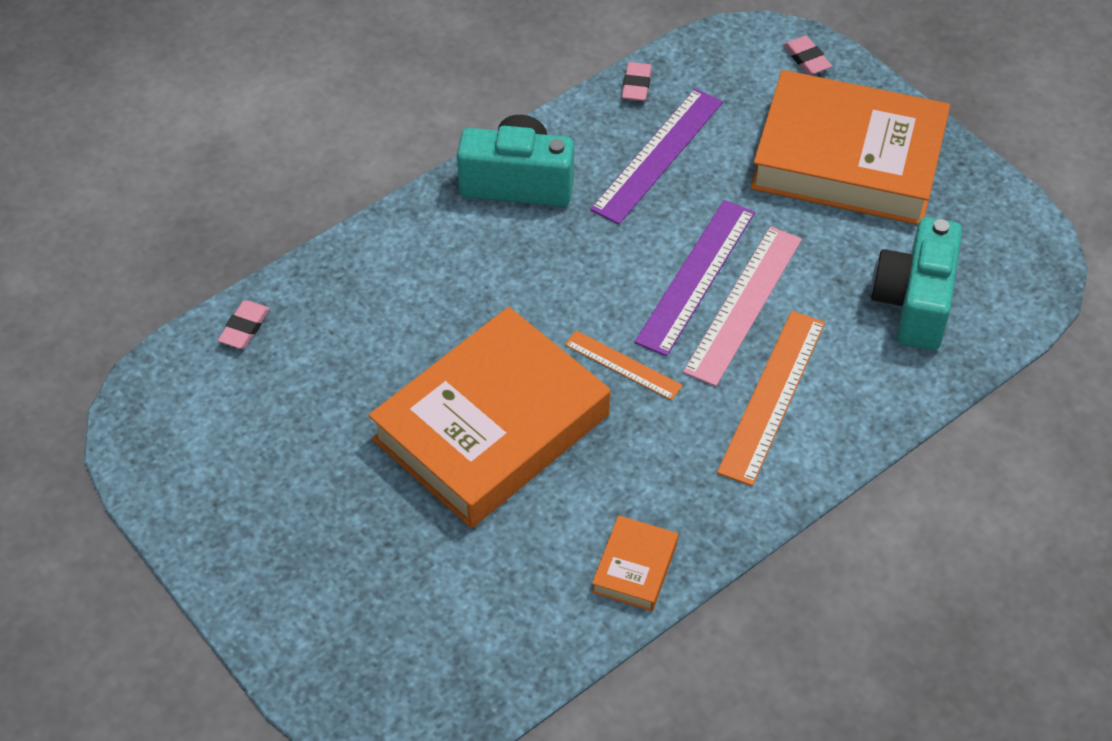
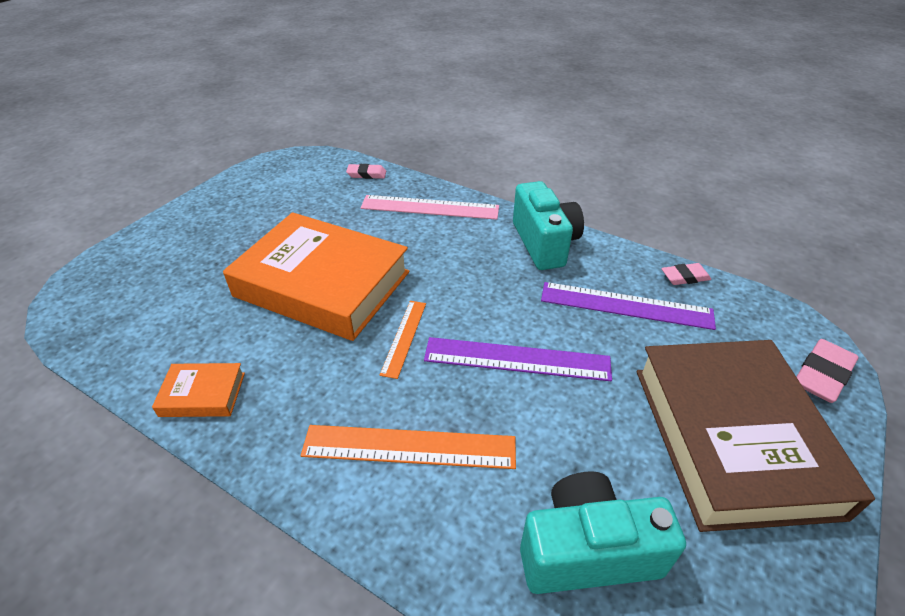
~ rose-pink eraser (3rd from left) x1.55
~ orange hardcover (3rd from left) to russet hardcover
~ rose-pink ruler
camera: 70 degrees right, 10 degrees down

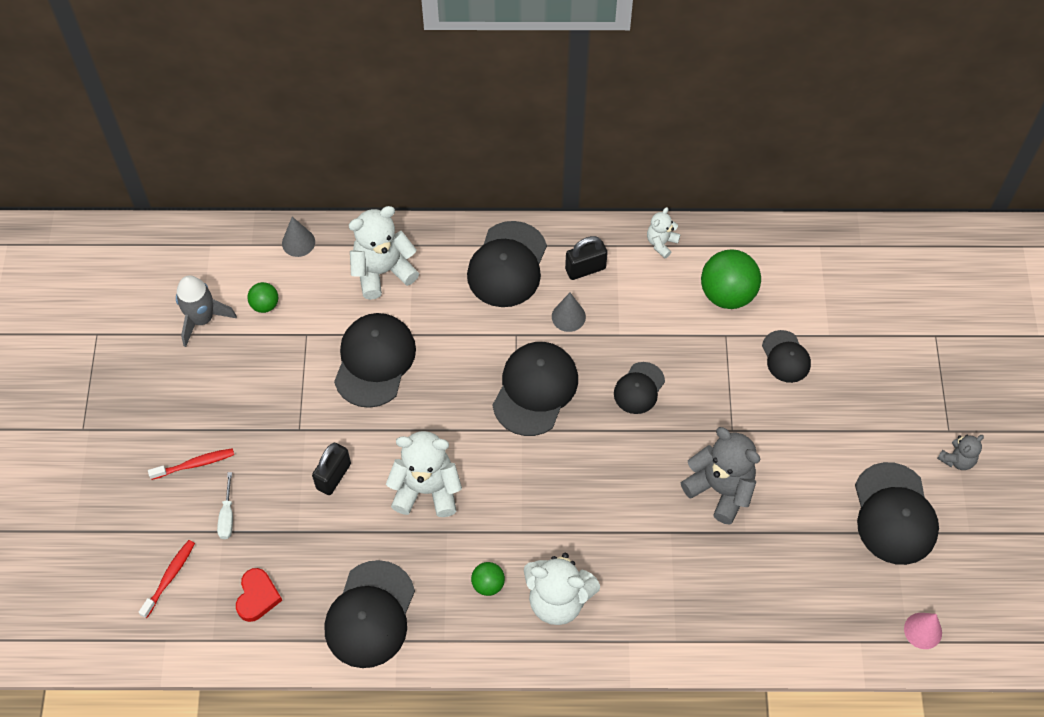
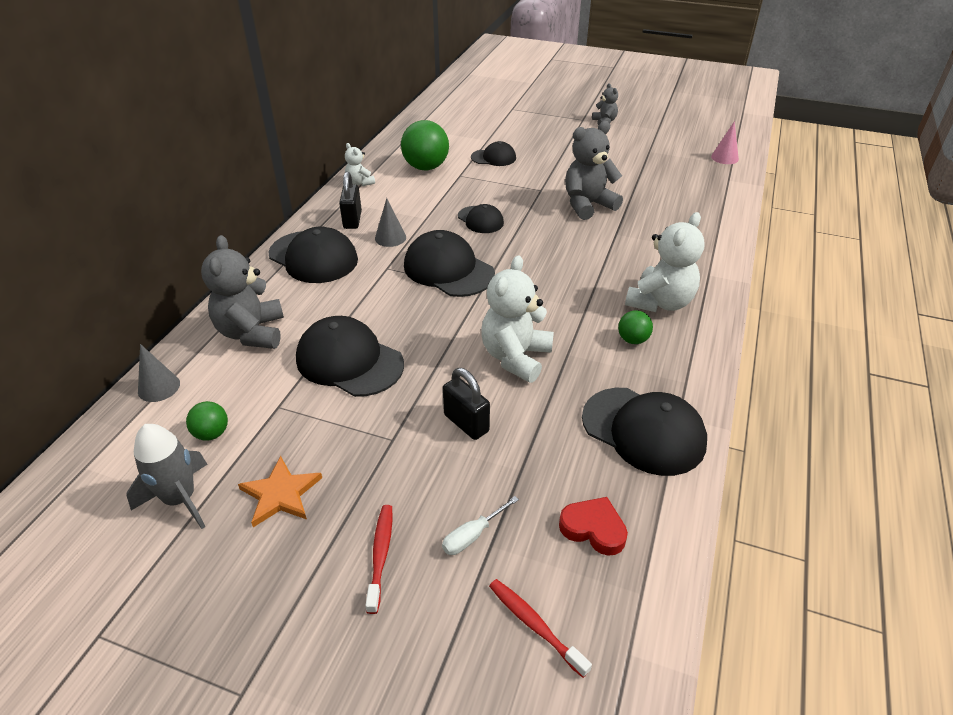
~ snow-white teddy (1st from left) to gray teddy (1st from left)
- black baseball cap (7th from left)
~ snow-white hand screwdriver 120 degrees clockwise
+ orange five-pointed star
camera: 70 degrees left, 20 degrees down

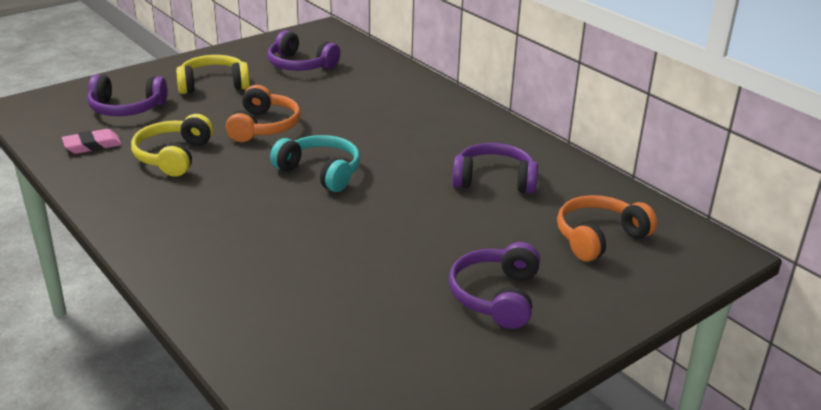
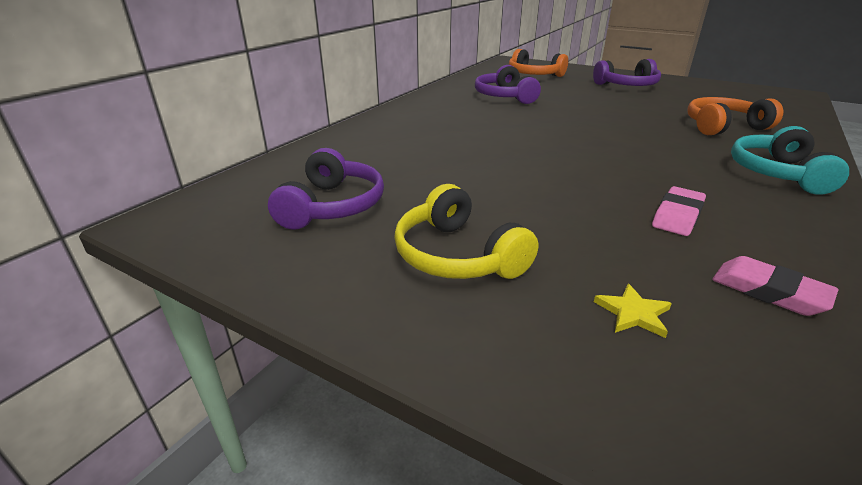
~ royal purple headset (1st from left) to yellow five-pointed star
~ orange headset (1st from left in the first image) to orange headset (2nd from left)
~ yellow headset (1st from left) to rose-pink eraser (1st from left)
~ aqua headset
camera: 110 degrees left, 0 degrees up

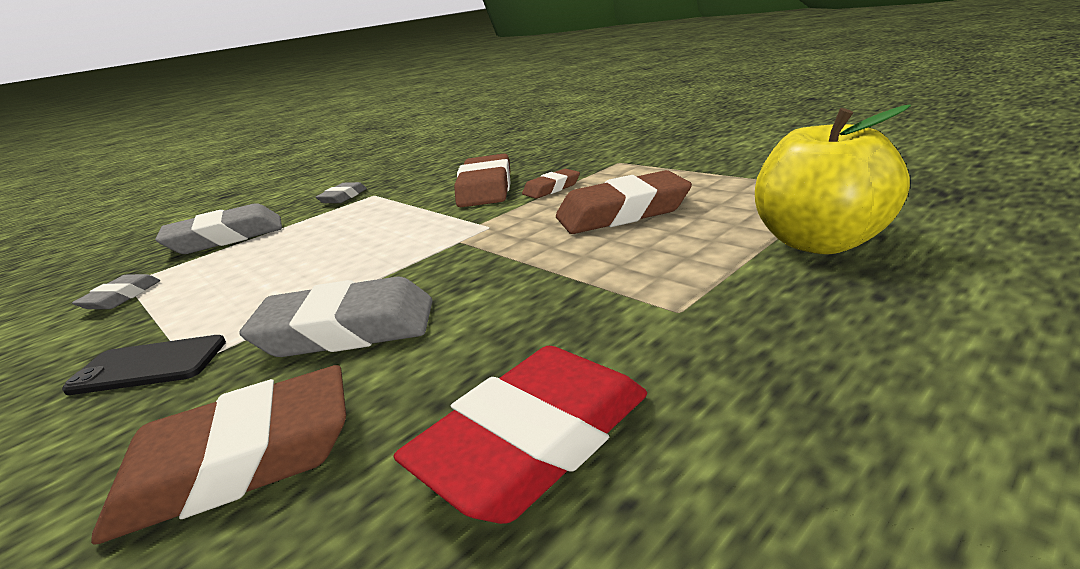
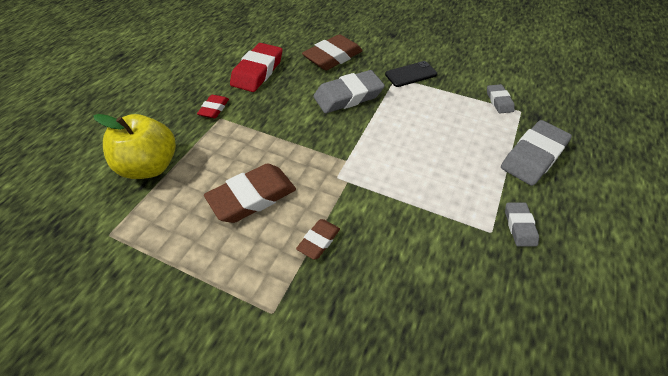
- russet eraser (2nd from left)
+ red eraser (1st from left)
camera: 155 degrees right, 25 degrees up

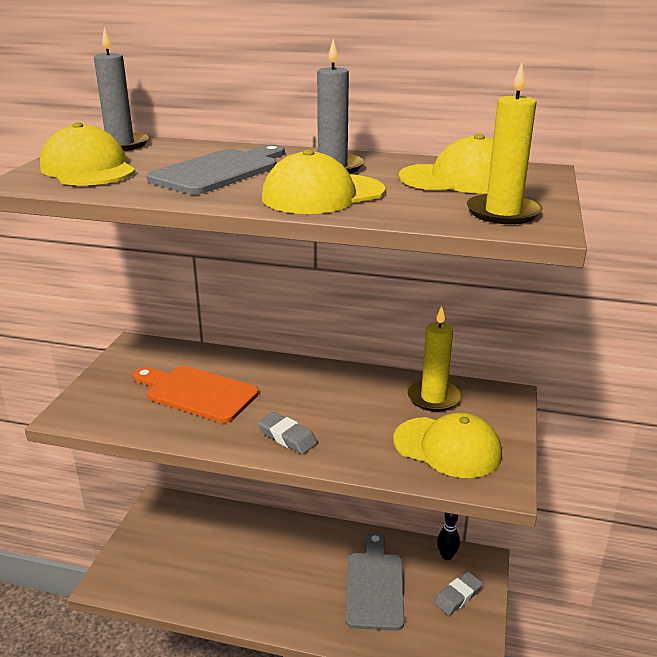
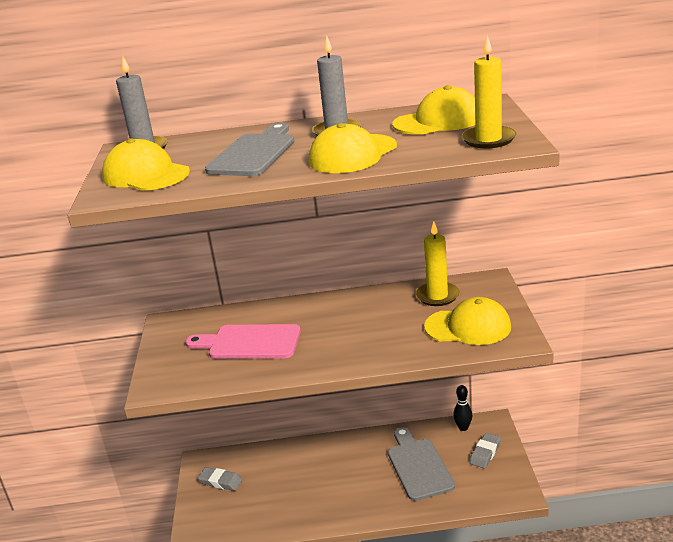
~ orange cutting board to rose-pink cutting board
~ gray eraser (1st from left)
camera: 15 degrees left, 0 degrees up

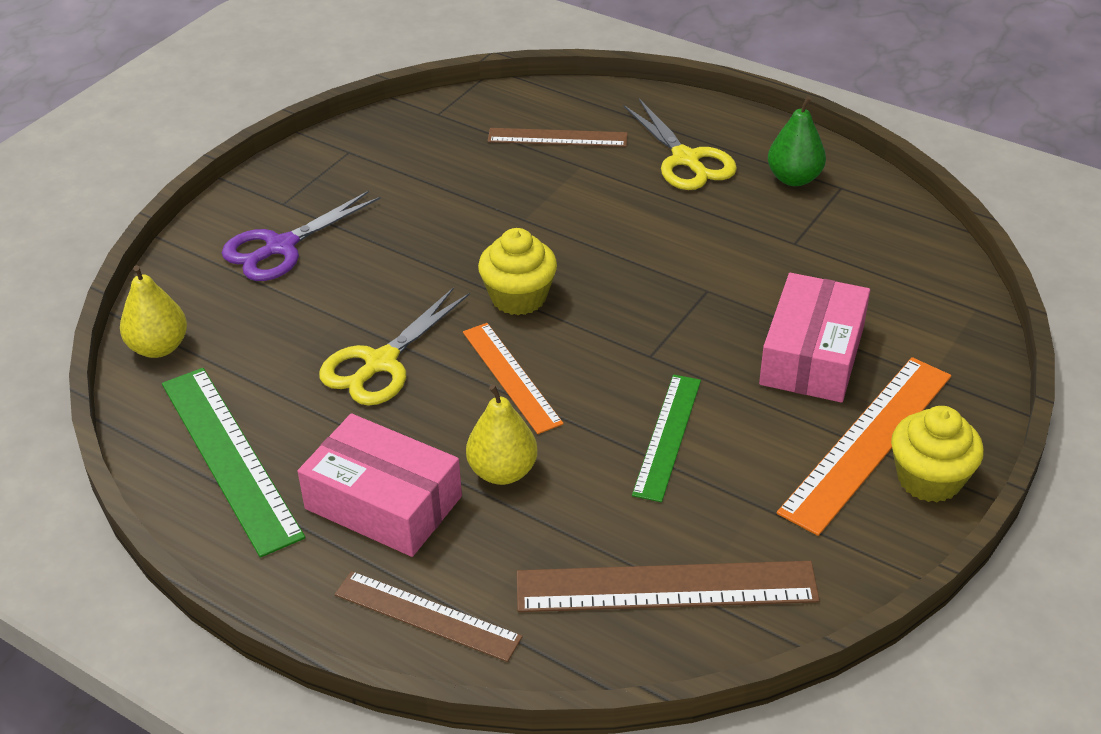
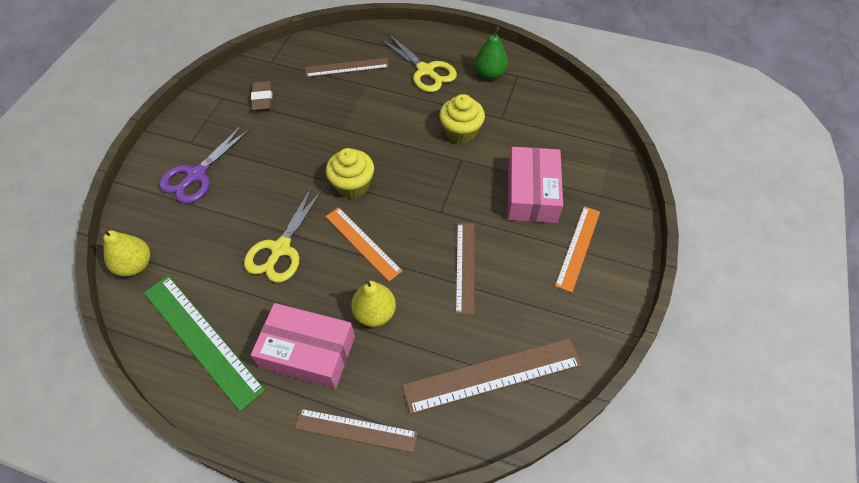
~ orange ruler (2nd from left) x0.65
~ green ruler (2nd from left) to russet ruler (3rd from left)
~ yellow muffin (2nd from left)
+ russet eraser
camera: 15 degrees left, 15 degrees up

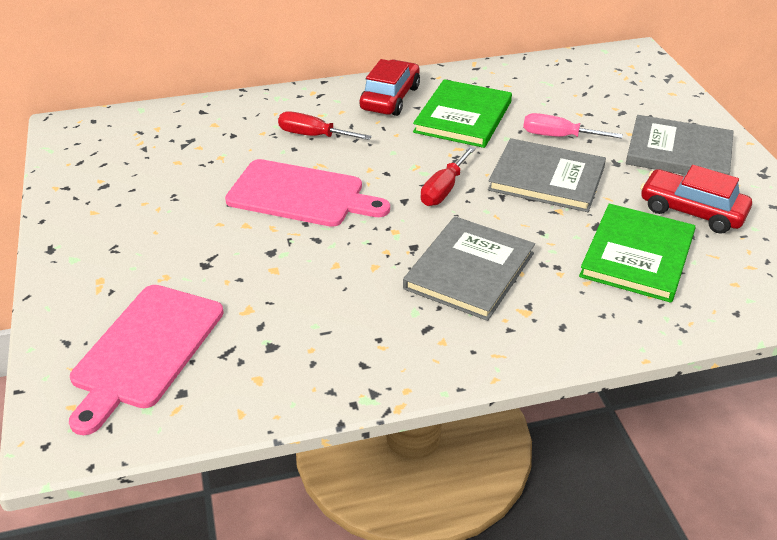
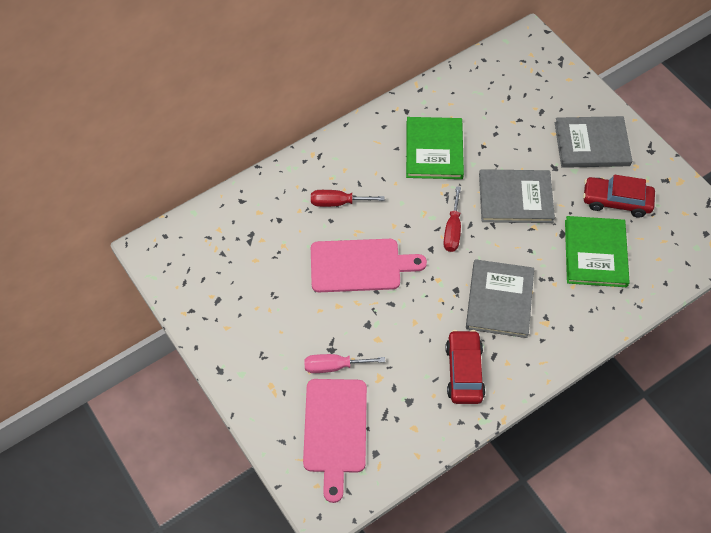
~ red toy car (1st from left)
~ rose-pink hand screwdriver
camera: 20 degrees left, 20 degrees up

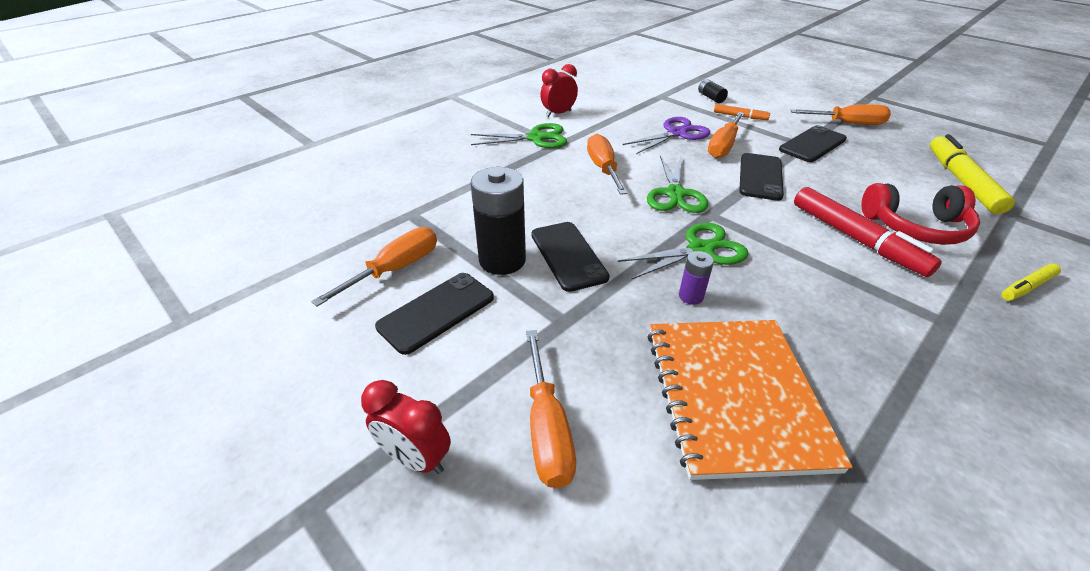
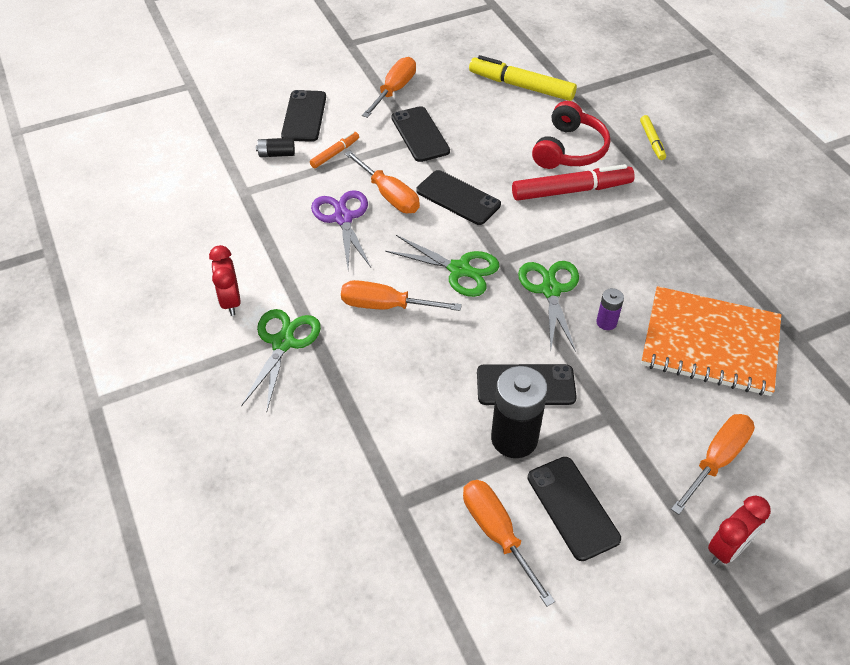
~ orange hand screwdriver (2nd from left in the first image) 60 degrees counterclockwise
+ black phone (1st from left)
camera: 70 degrees left, 10 degrees up

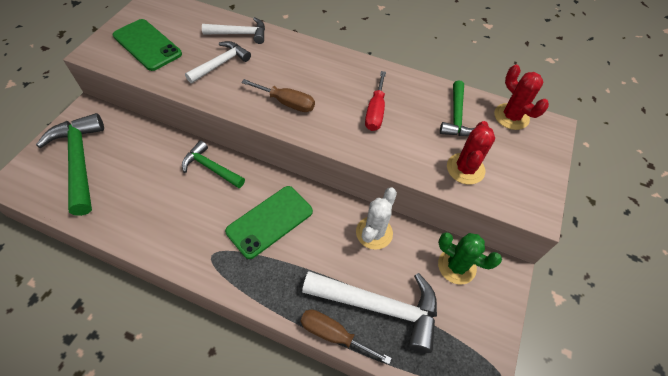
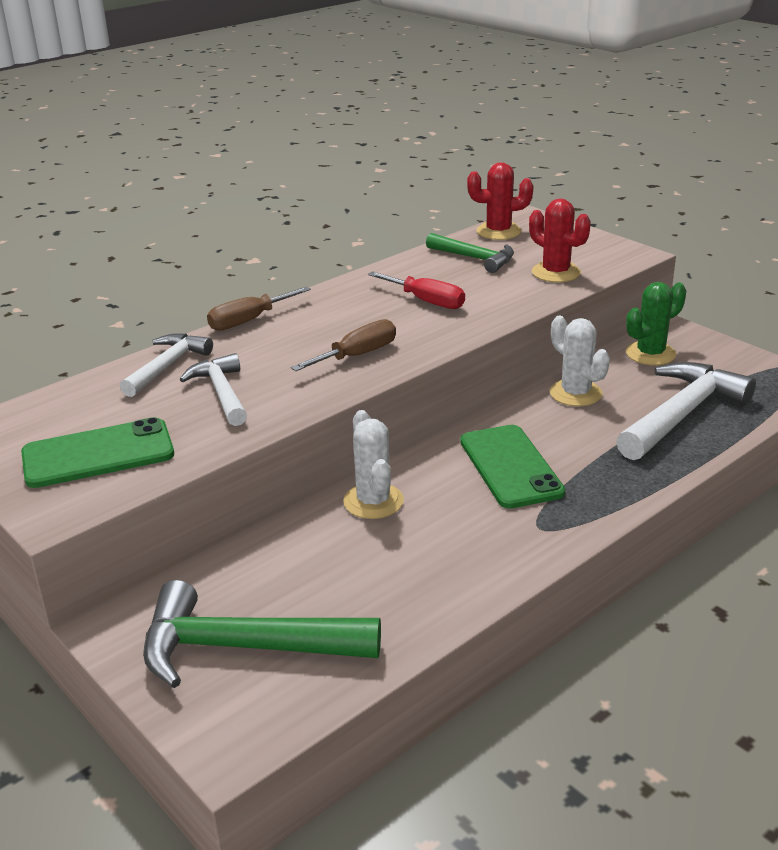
~ green claw hammer (2nd from left) to snow-white cactus (1st from left)
~ russet hand screwdriver (2nd from left in the first image) to russet hand screwdriver (1st from left)
camera: 60 degrees left, 25 degrees down

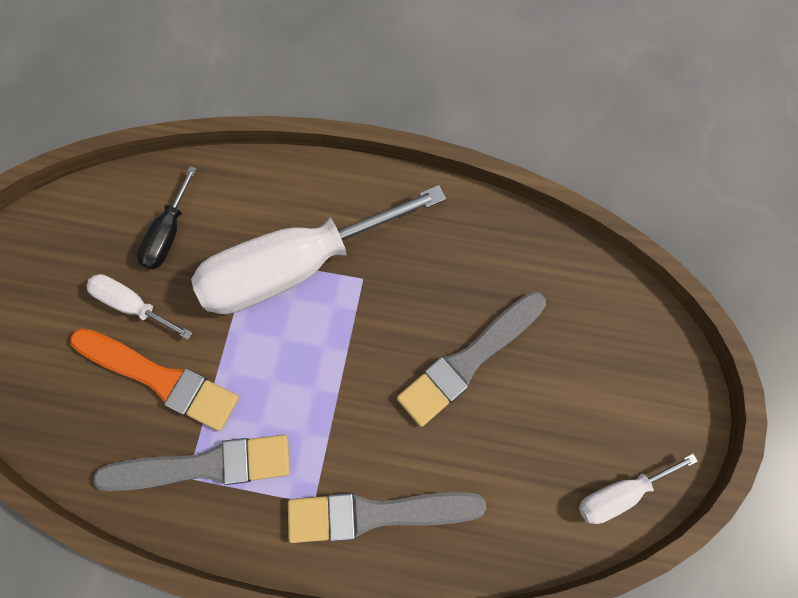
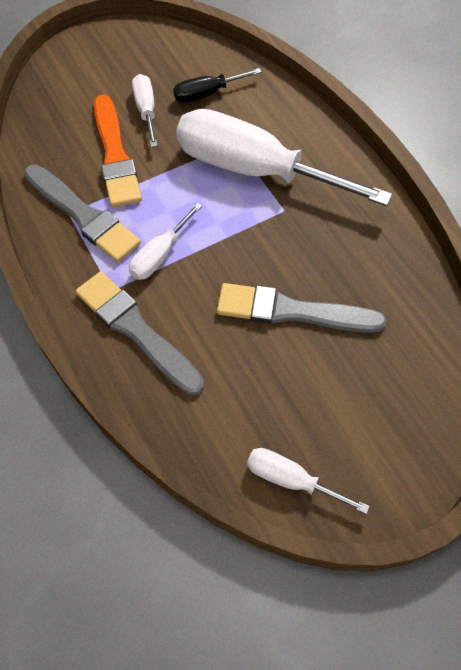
+ snow-white hand screwdriver (2nd from left)
camera: 50 degrees right, 10 degrees down

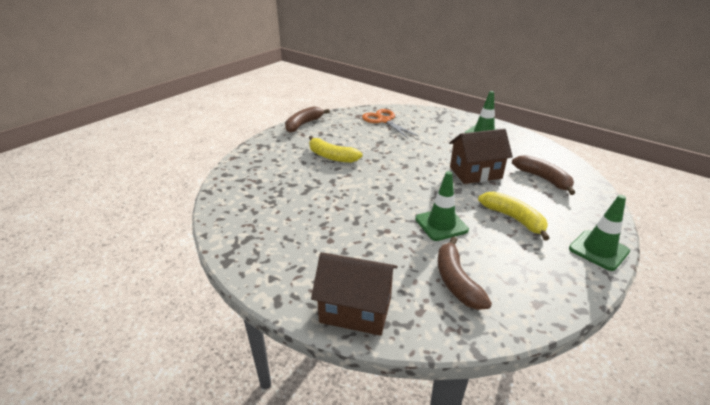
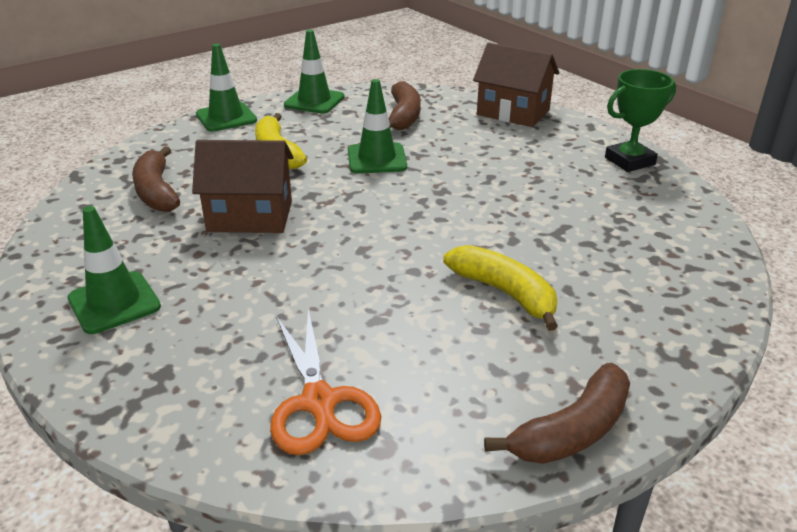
+ green traffic cone (3rd from left)
+ green prize cup
camera: 165 degrees left, 0 degrees up

